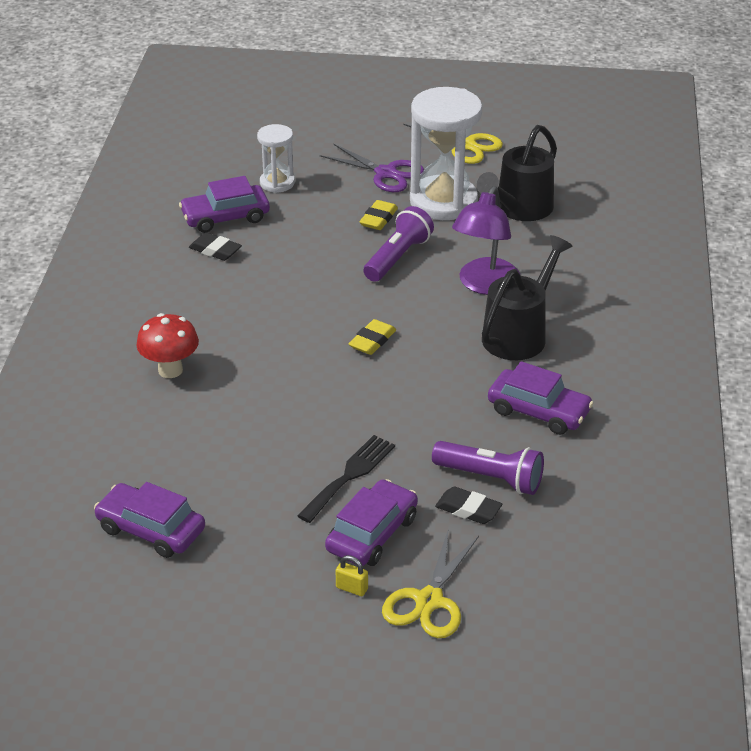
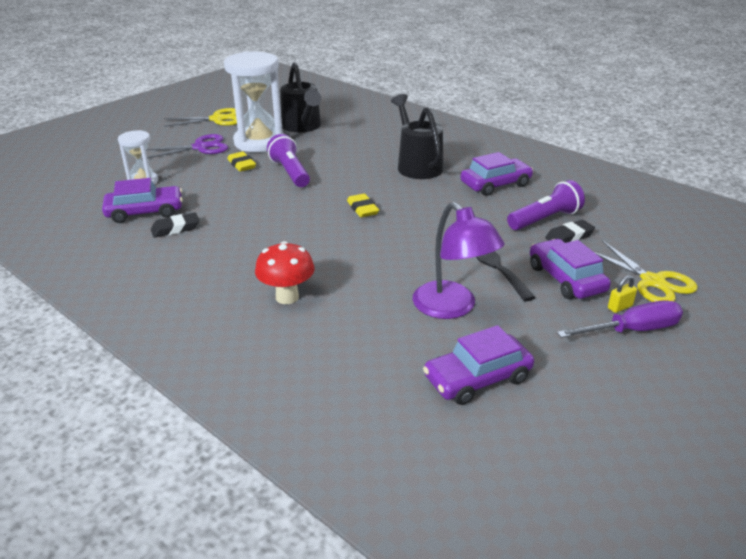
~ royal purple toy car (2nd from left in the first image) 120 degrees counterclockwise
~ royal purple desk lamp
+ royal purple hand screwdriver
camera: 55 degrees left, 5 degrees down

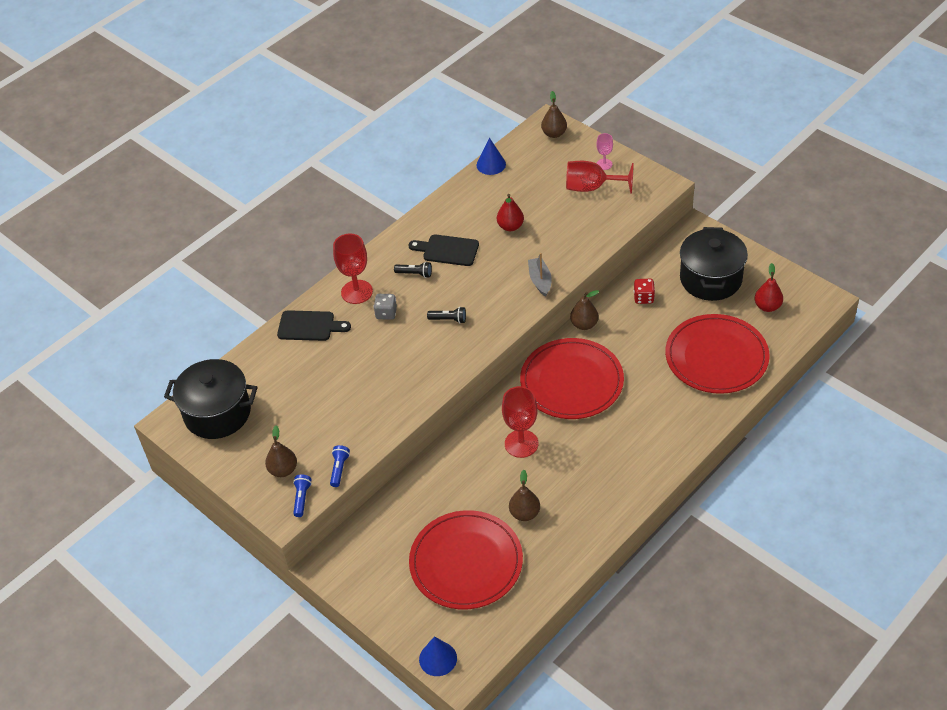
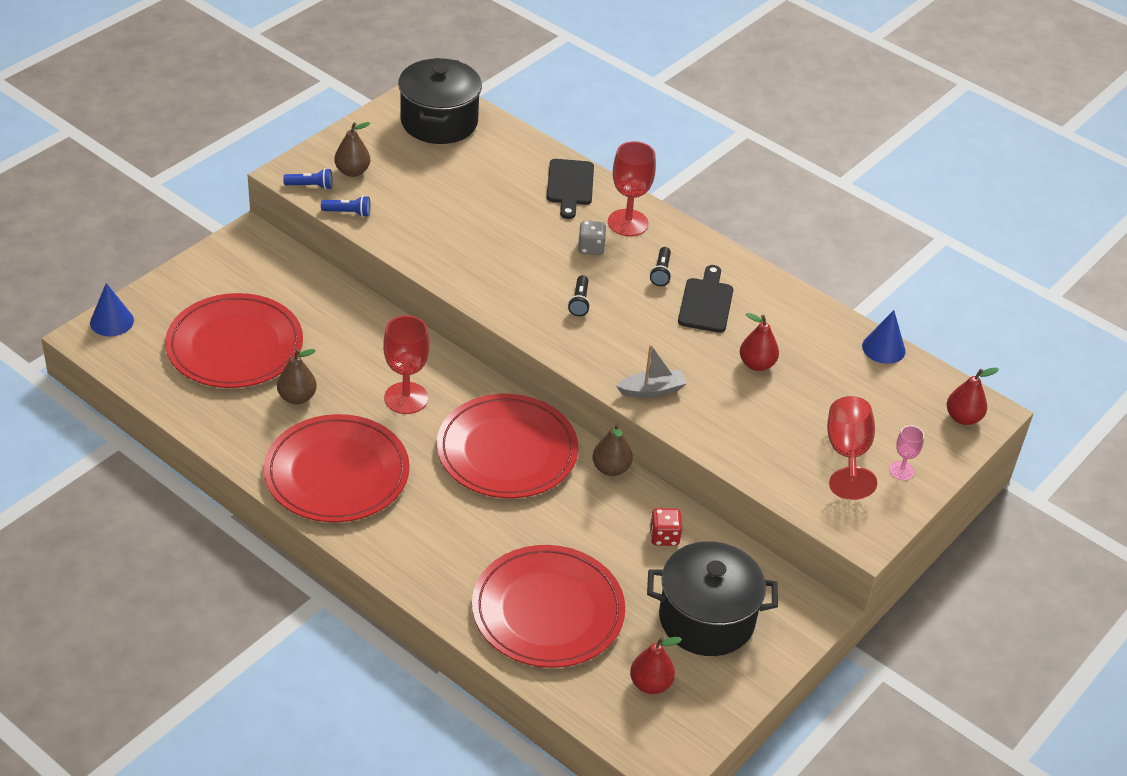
~ russet pear (3rd from left) to red pear (3rd from left)
+ red dinner plate (2nd from left)
camera: 80 degrees right, 5 degrees down

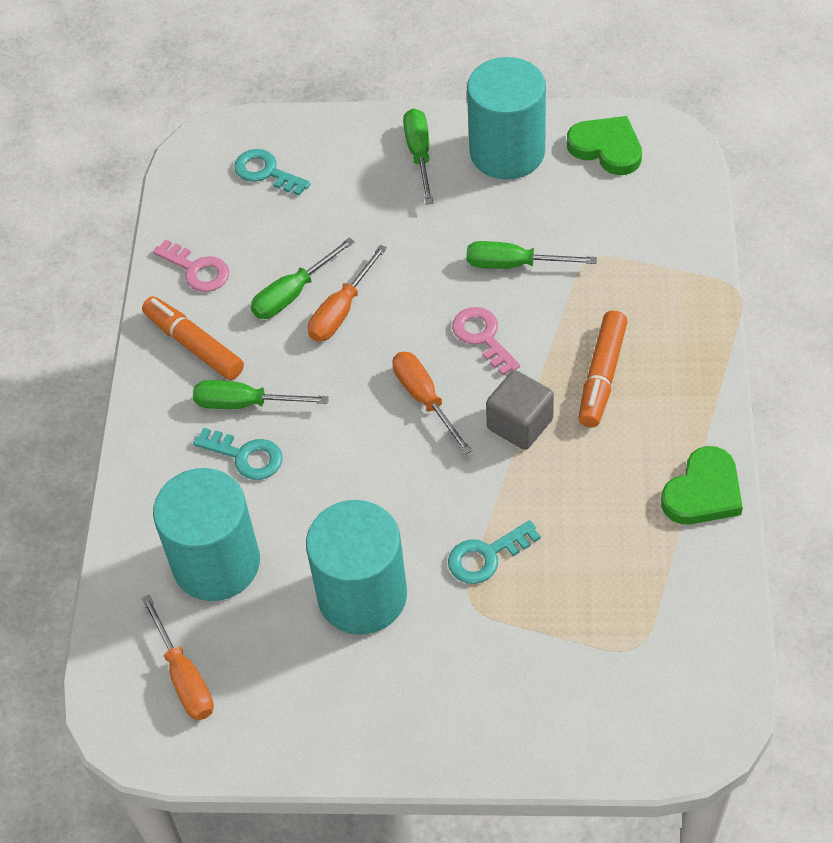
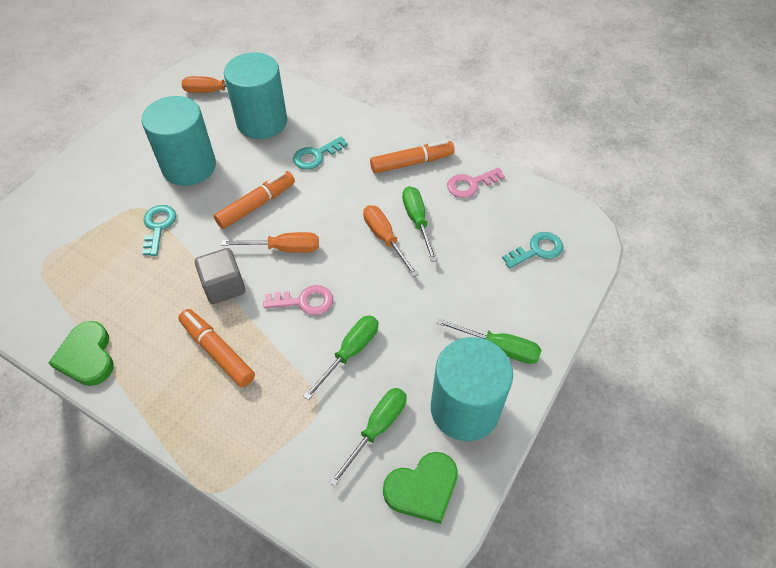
~ green hand screwdriver (1st from left in the first image) to green hand screwdriver (2nd from left)
+ orange marker (2nd from left)
camera: 115 degrees right, 0 degrees up

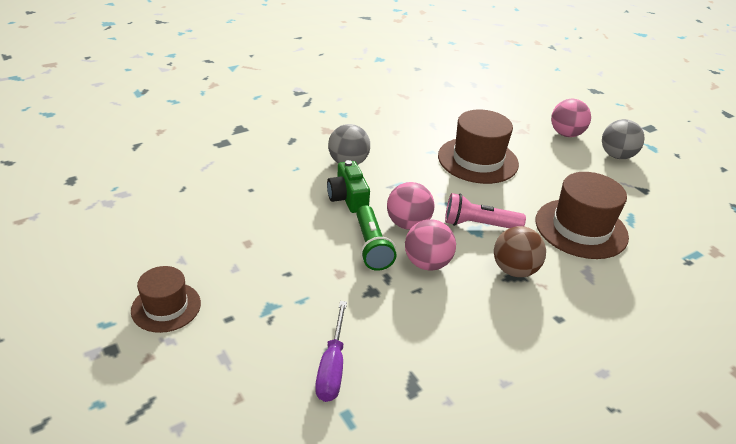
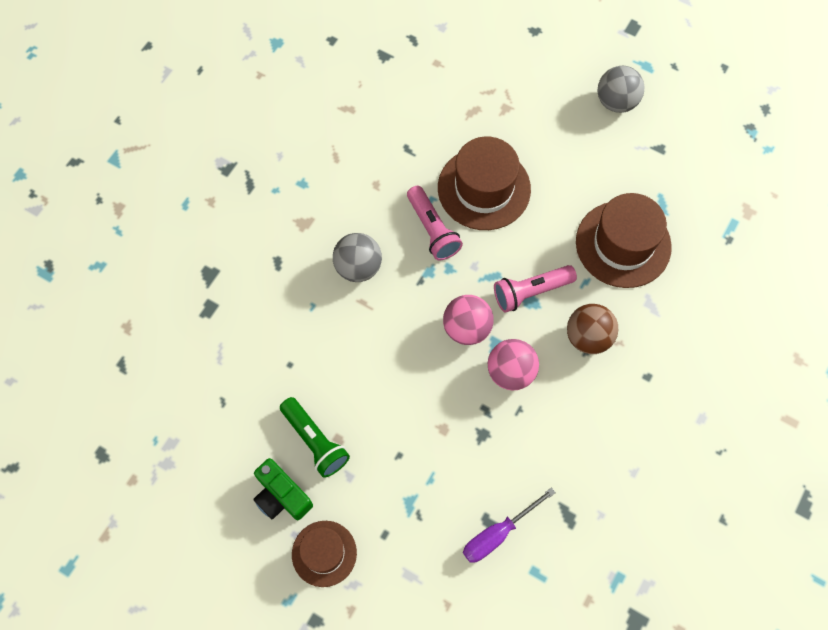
- rose-pink sphere (3rd from left)
~ green photo camera
~ green flashlight
~ royal purple hand screwdriver 75 degrees clockwise
+ rose-pink flashlight (1st from left)
camera: 25 degrees left, 30 degrees up

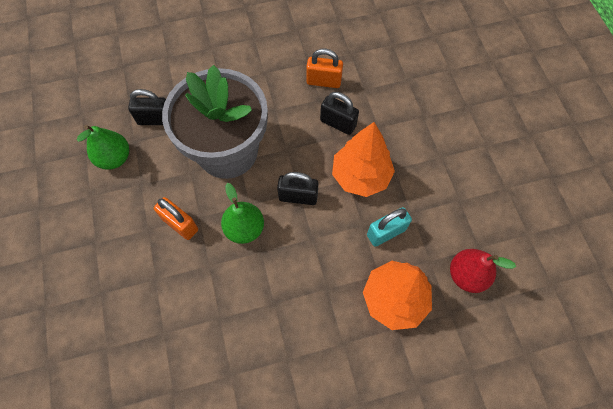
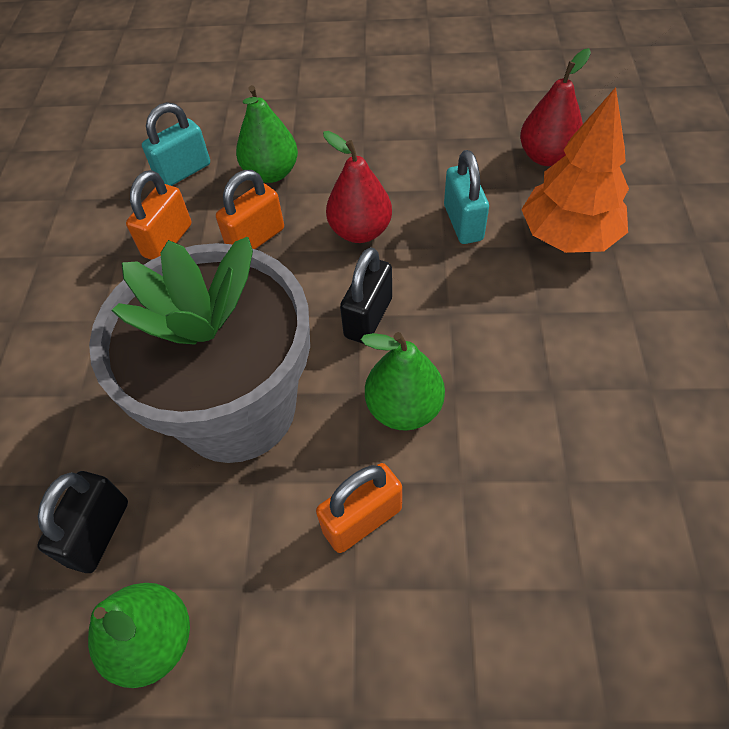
~ black small lock (3rd from left) to orange small lock (2nd from left)
~ orange tree (1st from left) to red pear (1st from left)
+ green pear (2nd from left)
+ aqua small lock (1st from left)
camera: 70 degrees left, 10 degrees down

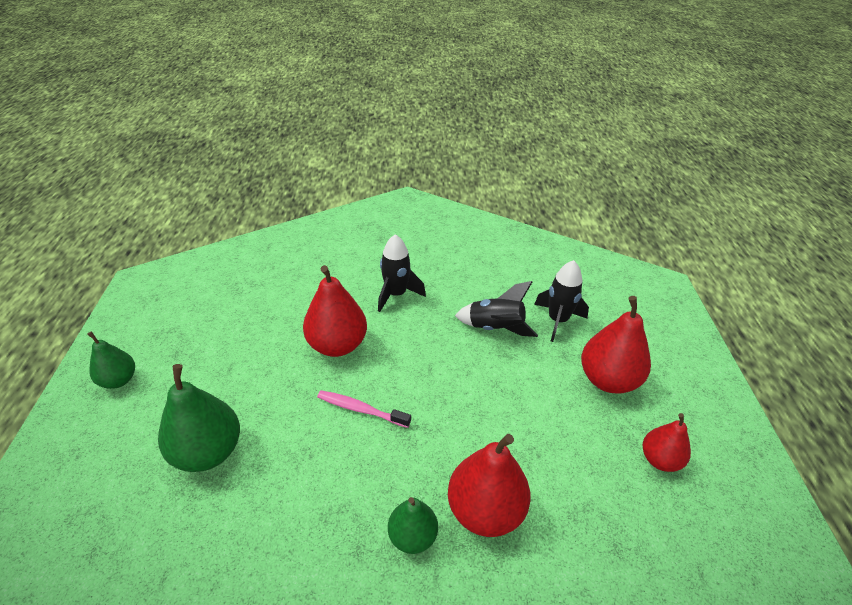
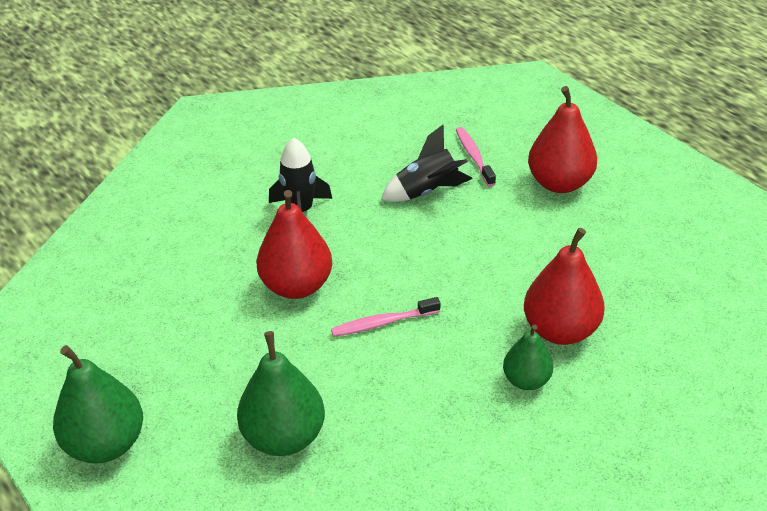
~ black rocket (3rd from left) to rose-pink dental brush (2nd from left)
~ green pear (1st from left) x1.66
- red pear (4th from left)
camera: 35 degrees left, 0 degrees up

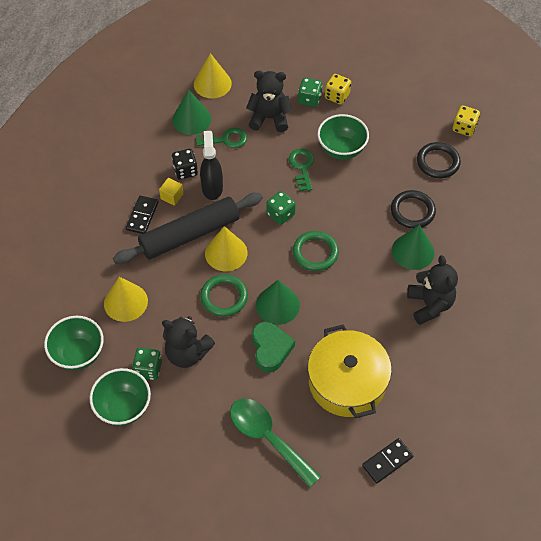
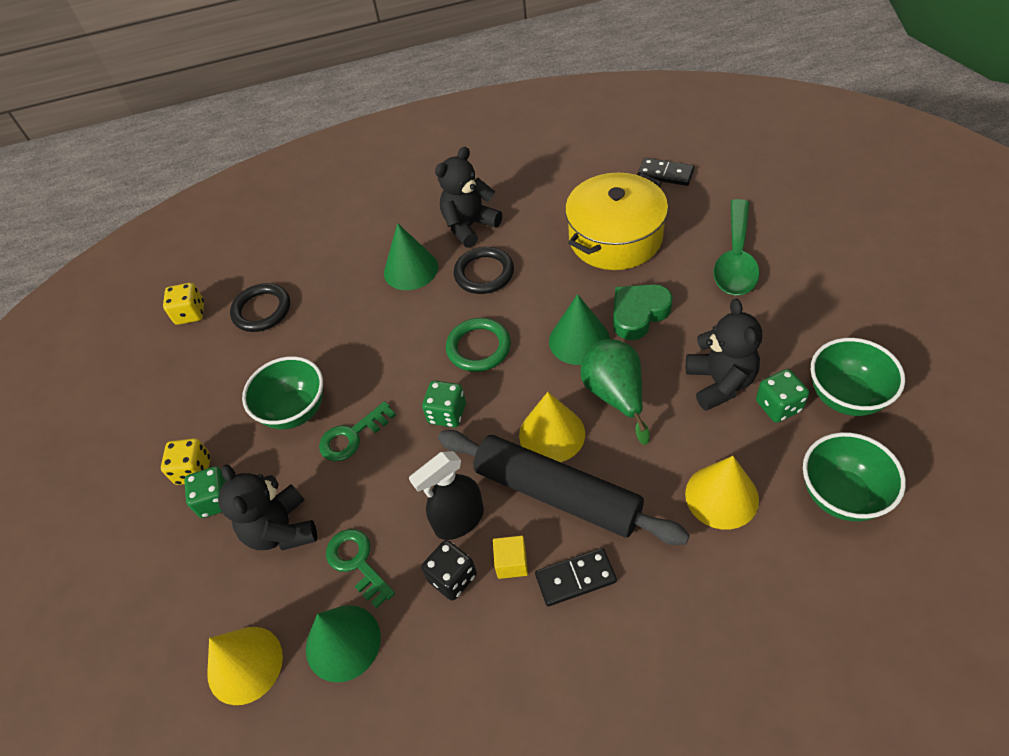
~ black ring (1st from left in the first image) to black ring (2nd from left)
~ green ring (1st from left) to green pear
camera: 115 degrees left, 5 degrees down

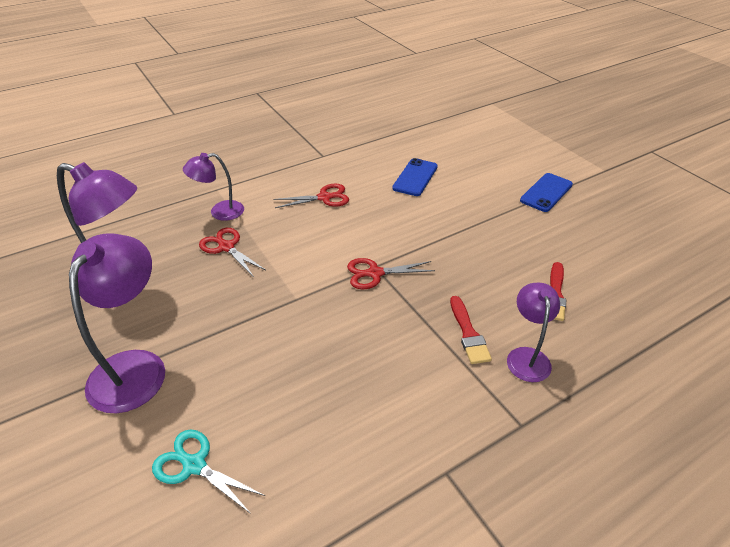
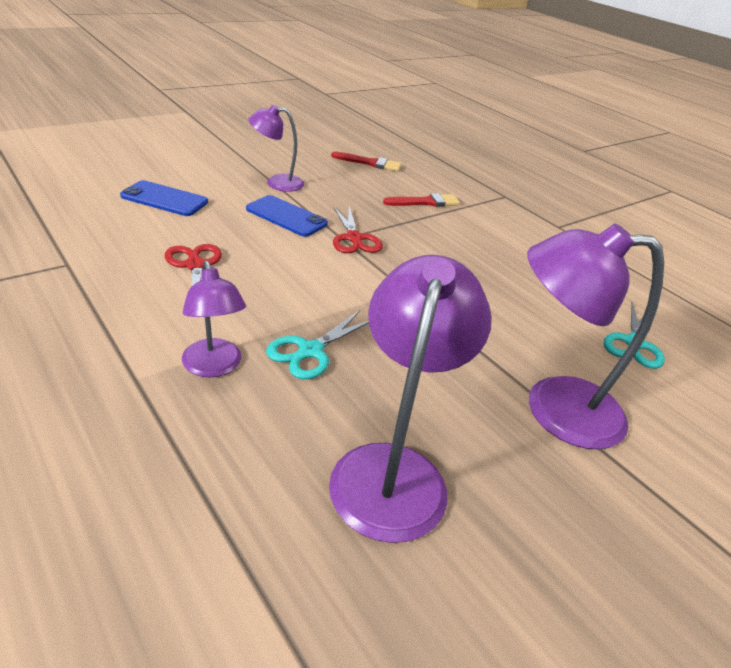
~ royal blue phone (2nd from left)
~ red pair of scissors (1st from left) to aqua pair of scissors (1st from left)
~ royal purple desk lamp (4th from left in the first image) to royal purple desk lamp (2nd from left)
camera: 100 degrees left, 5 degrees down

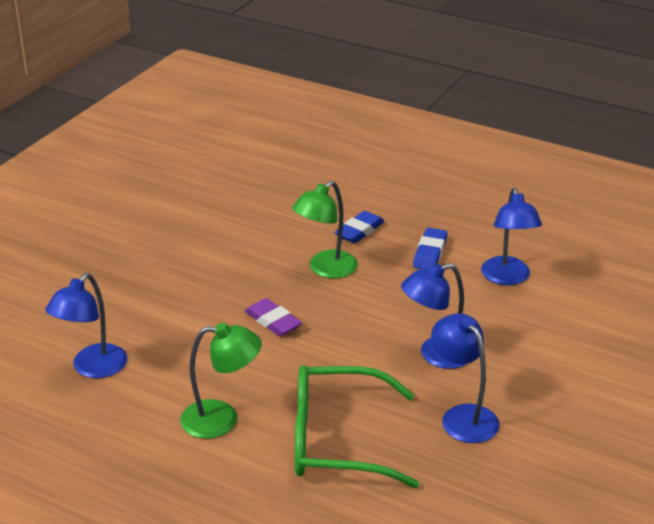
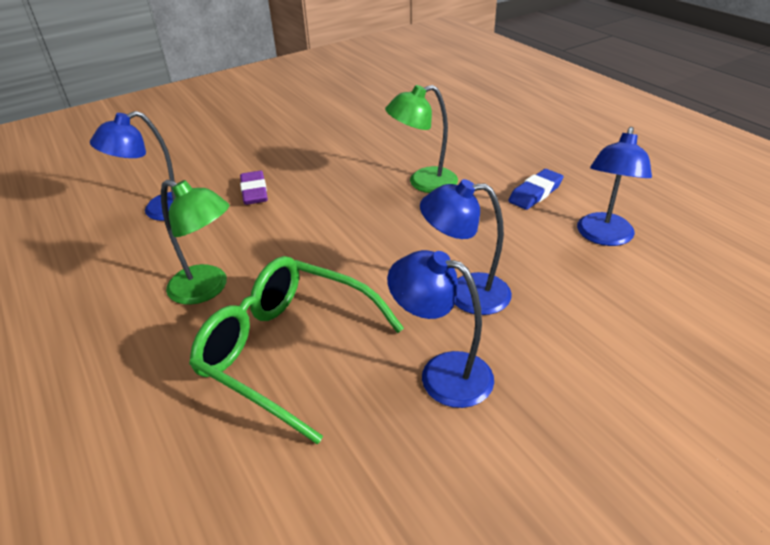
- royal blue eraser (1st from left)
~ royal purple eraser
~ royal blue desk lamp (3rd from left in the first image) 60 degrees counterclockwise
camera: 30 degrees right, 5 degrees up

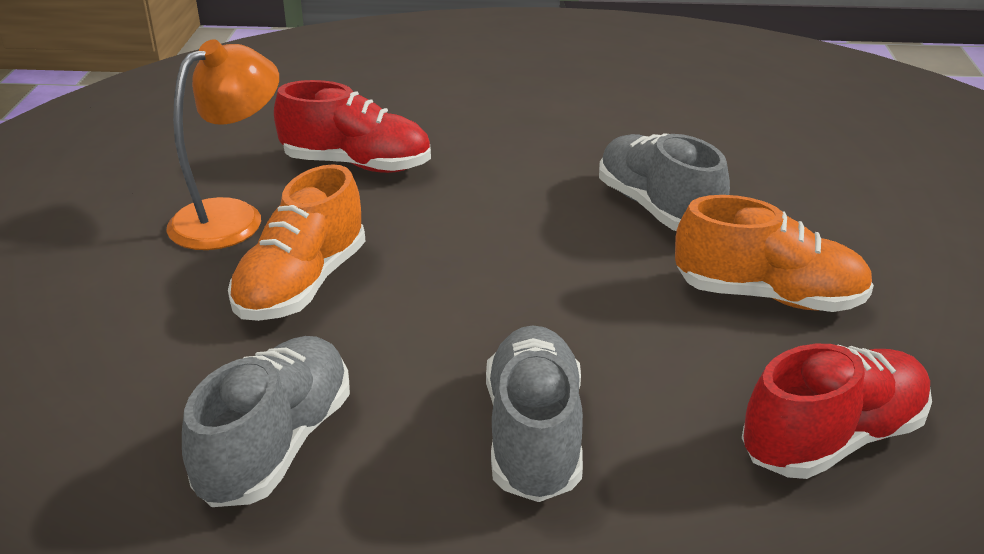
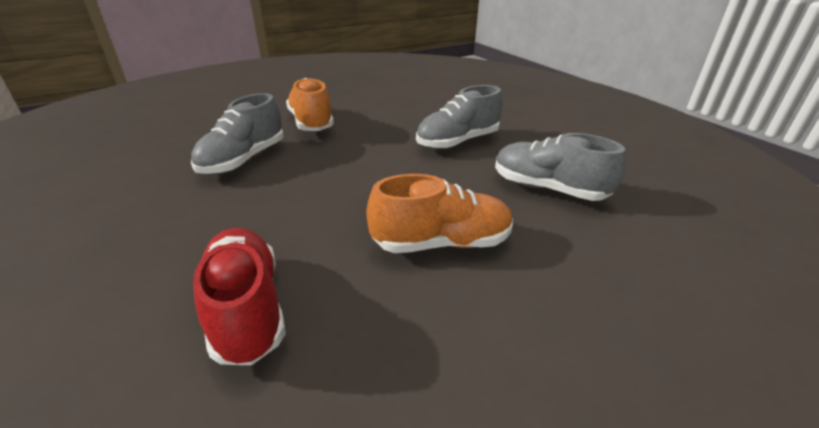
- orange desk lamp
~ gray lace-up shoe (1st from left in the first image) 45 degrees clockwise
- red lace-up shoe (2nd from left)
camera: 125 degrees left, 0 degrees up

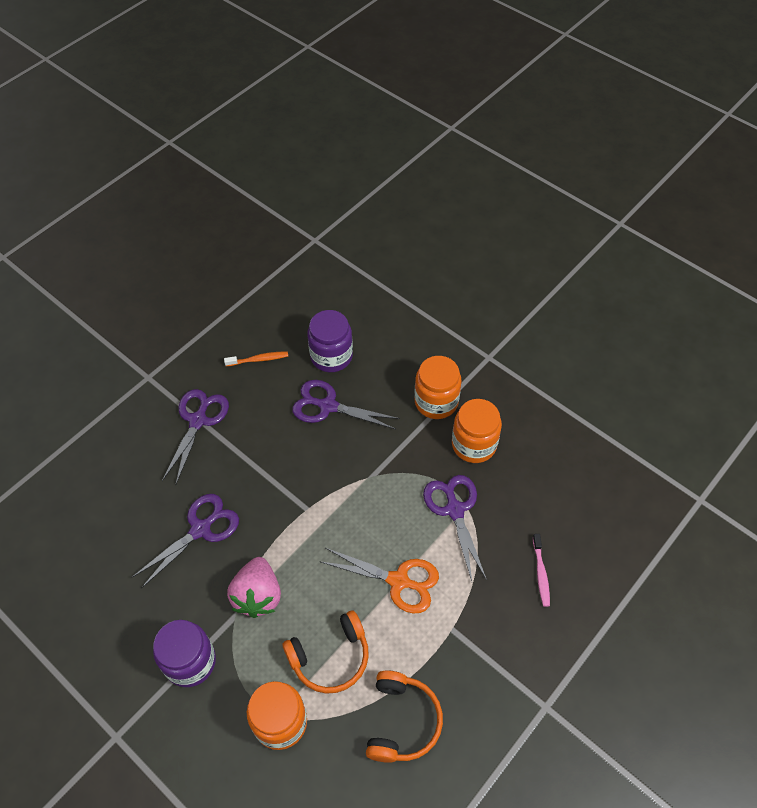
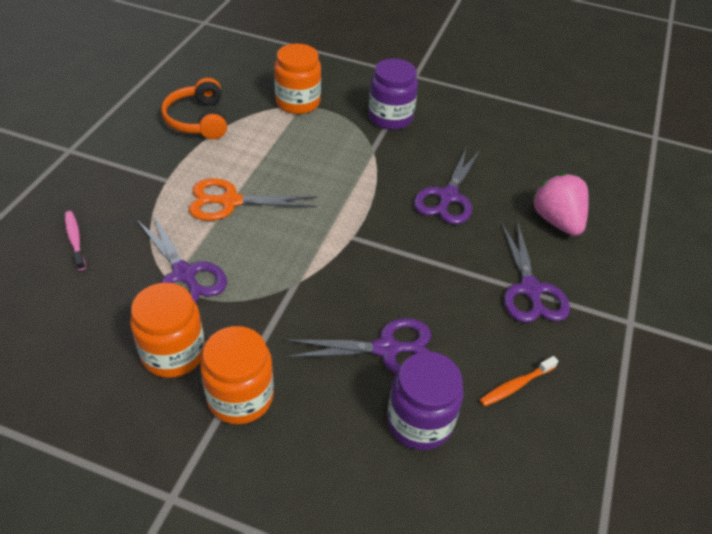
~ rose-pink toy strawberry
- orange headset (1st from left)
camera: 155 degrees right, 10 degrees down

